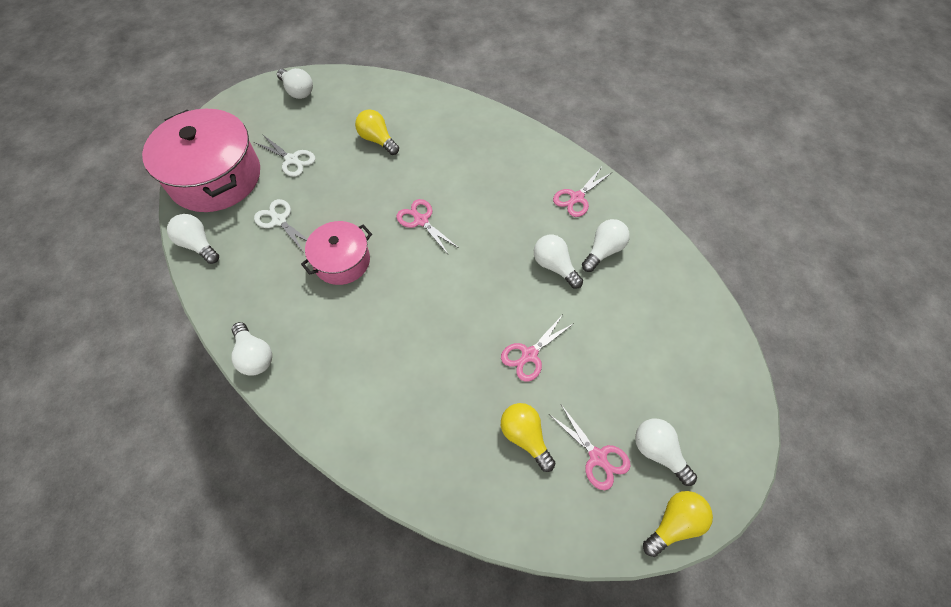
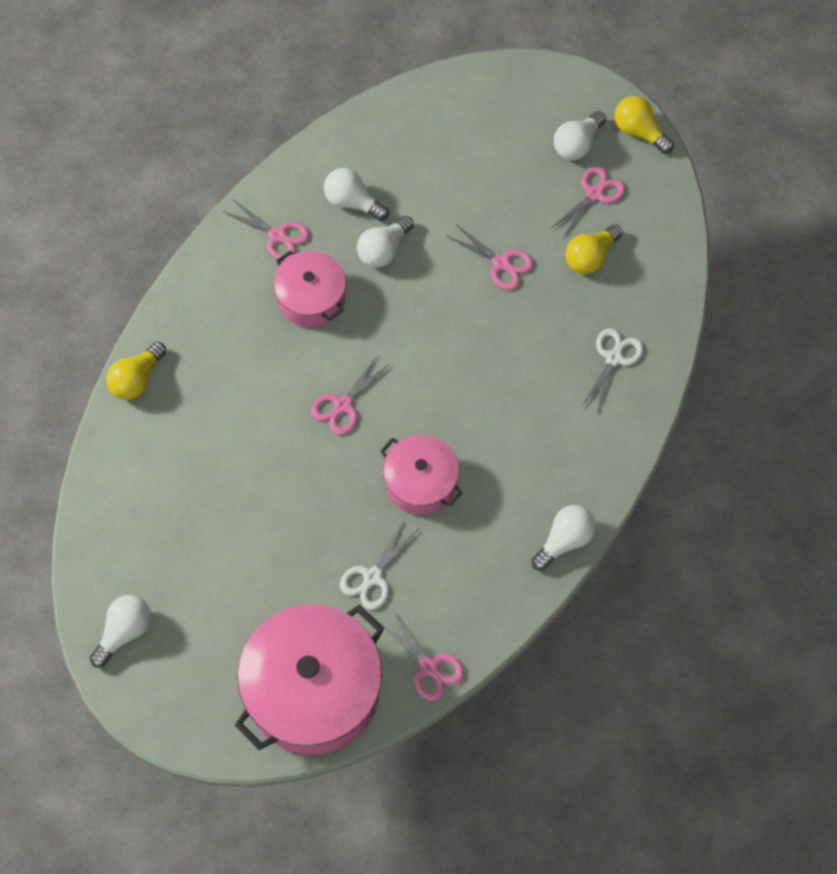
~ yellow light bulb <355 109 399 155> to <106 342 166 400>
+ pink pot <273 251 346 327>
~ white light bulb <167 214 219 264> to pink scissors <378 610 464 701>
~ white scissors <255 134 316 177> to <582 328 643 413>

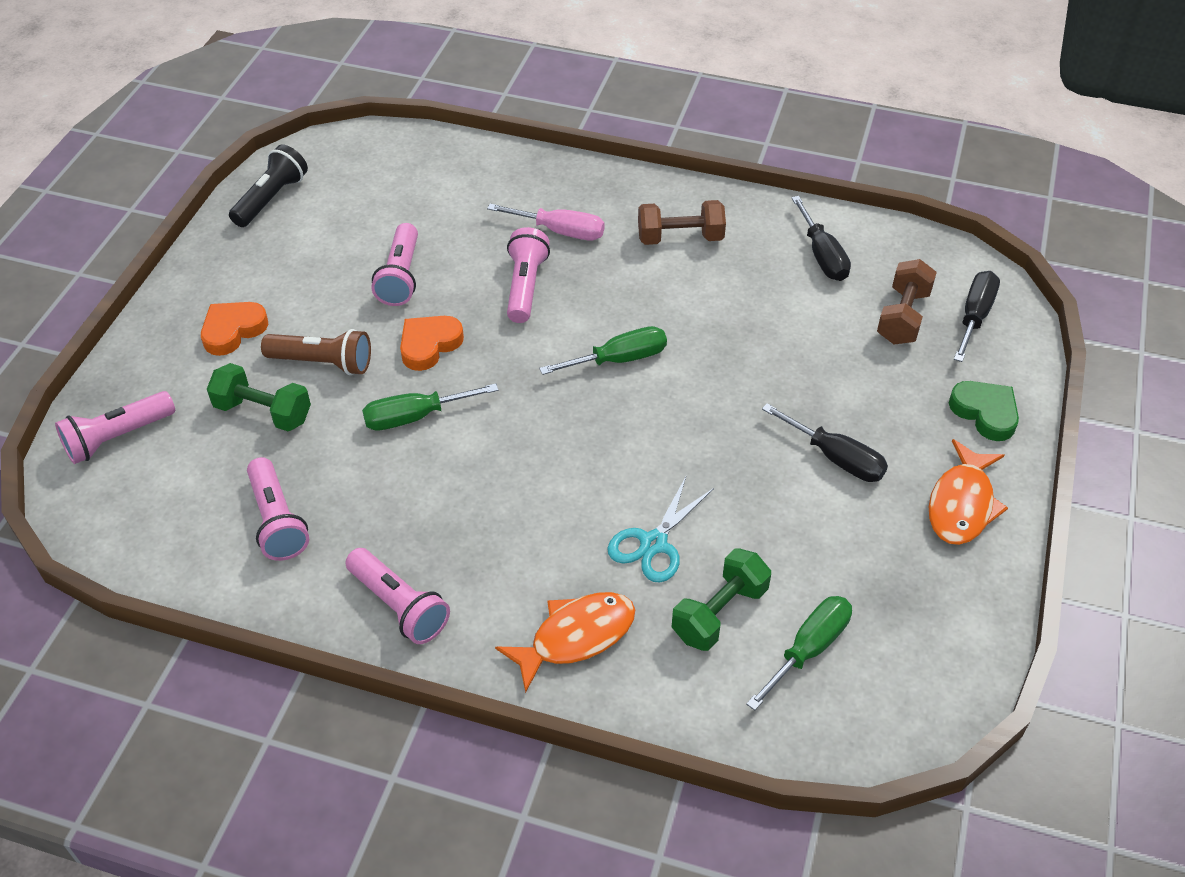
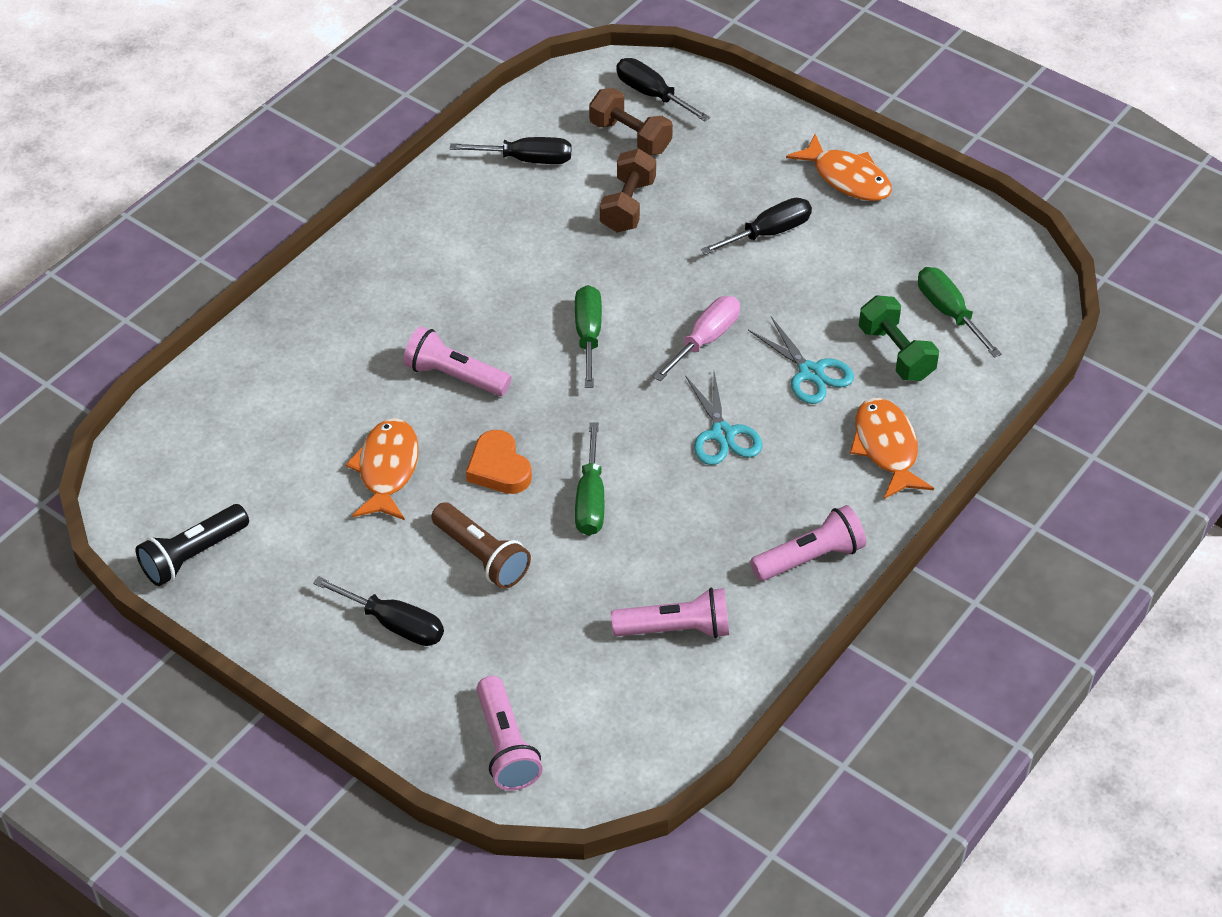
~ black flashlight <229 144 308 227> = <136 504 249 586> 90 degrees counterclockwise
~ orange heart <201 302 268 356> to black screwdriver <313 576 444 646>
~ pink flashlight <372 223 418 306> to orange fish <345 418 419 520>
~ brown flashlight <261 329 371 375> = <431 502 531 589> 105 degrees clockwise
~ brown dumbbell <638 200 726 245> to <600 149 656 232>
~ pink screwdriver <487 204 605 240> to <653 296 740 381>
+ turquoise scissors <685 372 762 465>
- green dumbbell <207 363 311 431>
- green heart <949 381 1019 441>

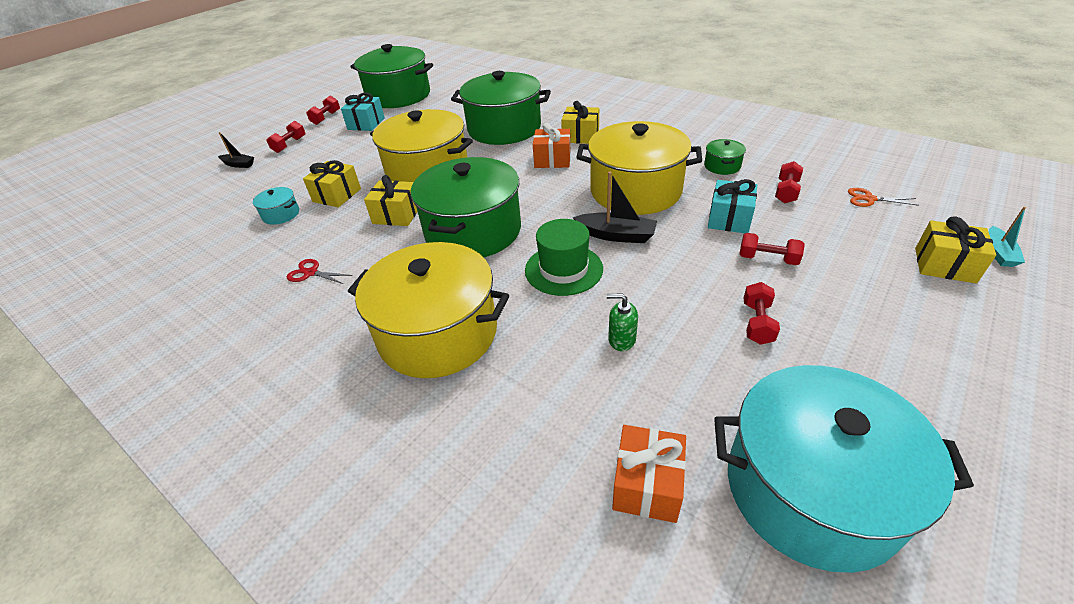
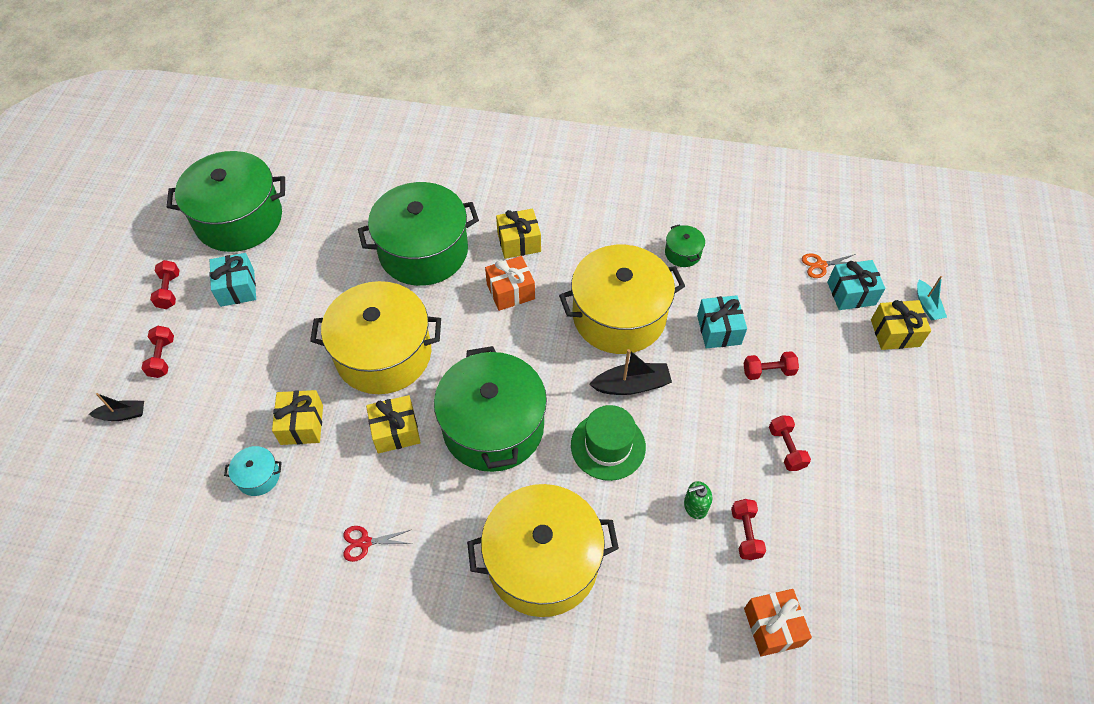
~ red dumbbell <775 161 803 204> to <731 499 766 560>
+ turquoise gift <827 260 886 310>
- turquoise pot <714 365 974 573>

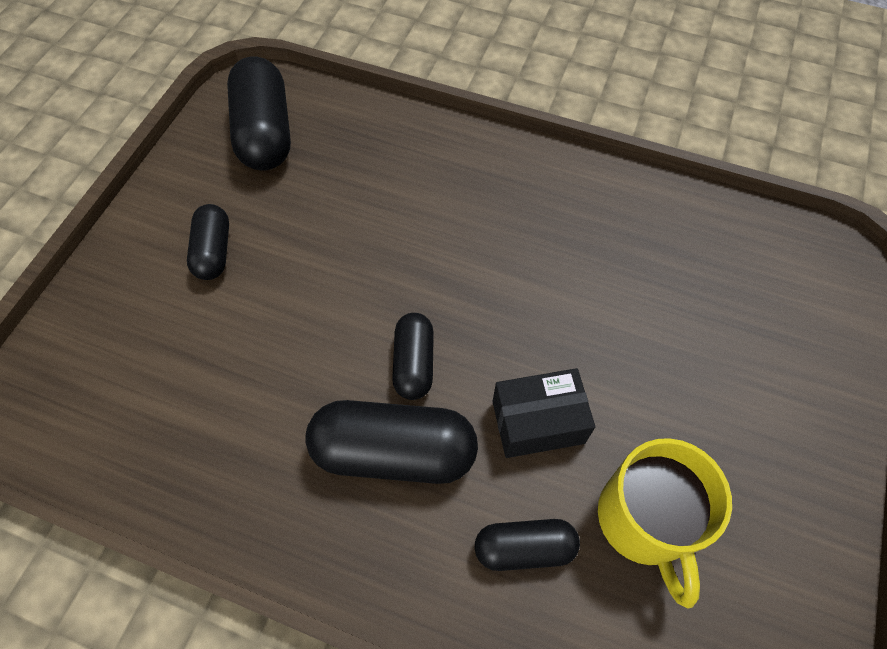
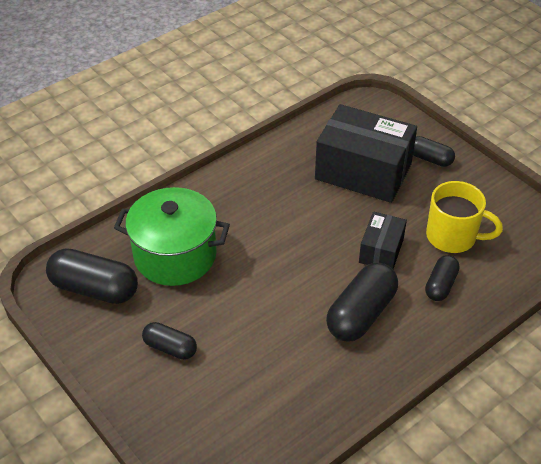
+ green pot <114 187 230 286>
+ black box <315 104 417 203>
~ black capsule <392 313 434 400> to <413 136 455 167>

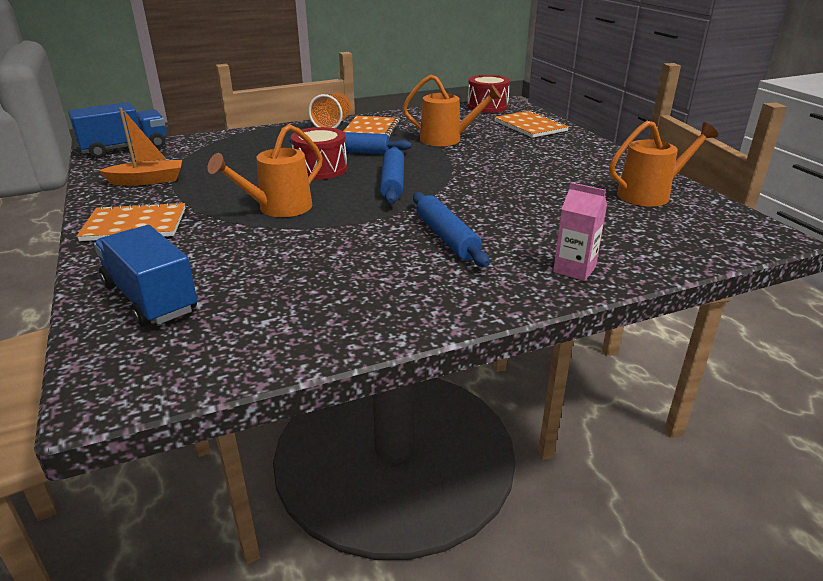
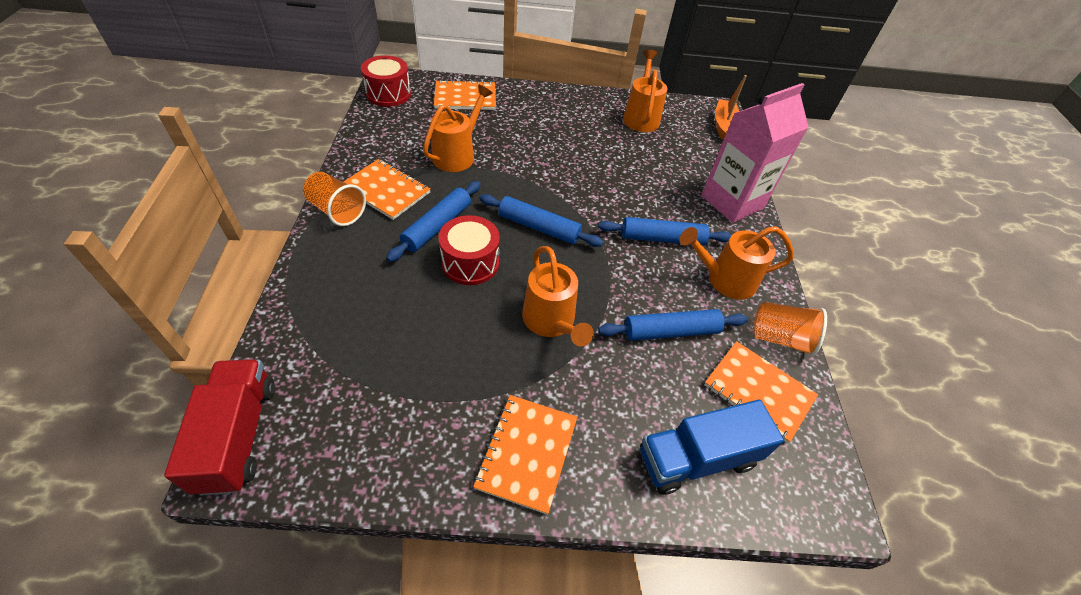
~ blue truck <68 102 166 158> to red truck <164 359 275 495>
+ blue rolling pin <598 309 748 341>
+ orange watering can <679 226 794 300>
~ pink carton <553 182 607 281> = <701 83 809 223> x2.01
+ orange notebook <704 341 818 443>
~ orange boat <98 108 182 186> to <715 75 747 140>
+ orange cup <753 302 827 356>

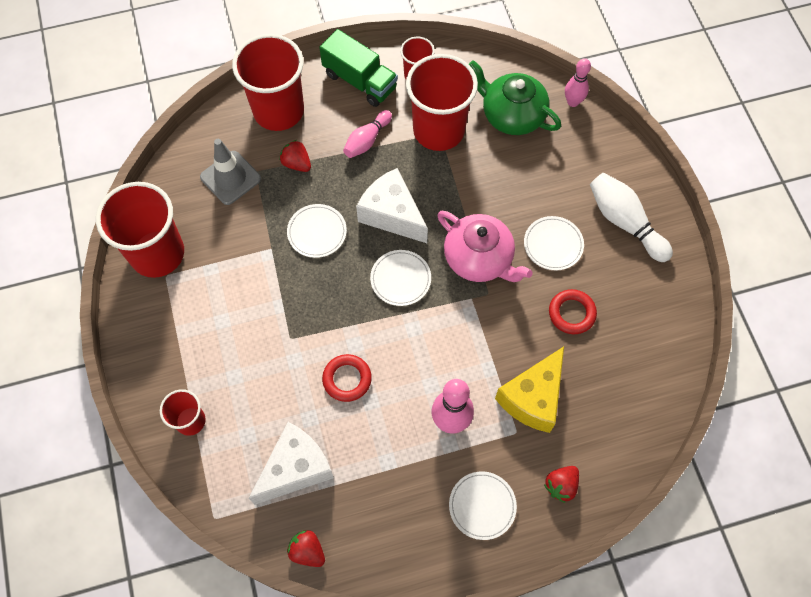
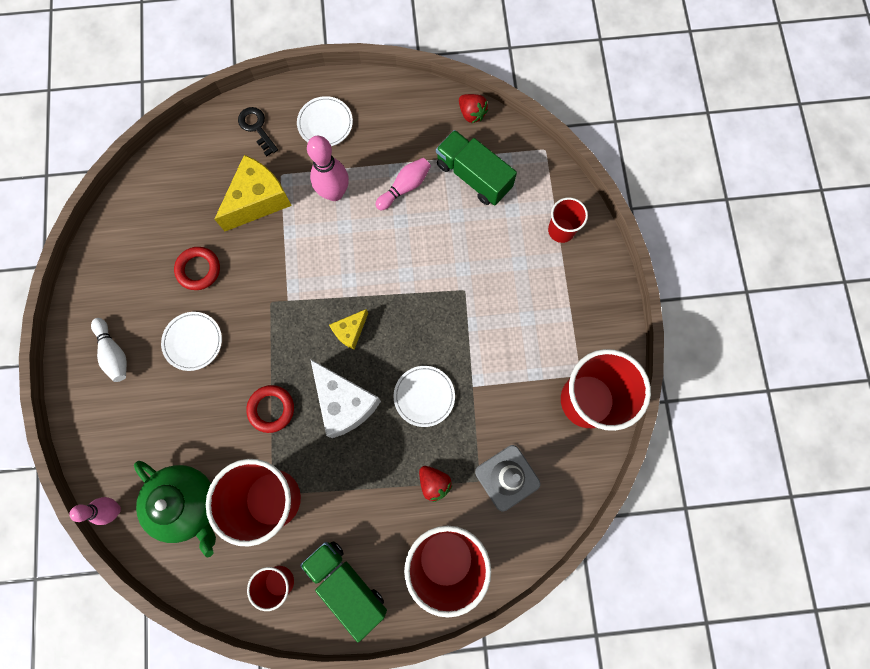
~ white bowling pin <590 173 673 262> = <91 318 127 382> x0.65
~ red strawberry <544 466 579 503> to black key <238 107 278 157>
~ red ring <322 354 372 402> to <246 385 294 433>
~ white plate <370 250 431 306> to yellow cheese <329 309 368 350>
~ pink bowling pin <343 110 392 158> to <376 158 431 210>
~ white cheese <249 422 334 505> to green truck <436 130 517 206>
- pink teapot <437 211 533 282>

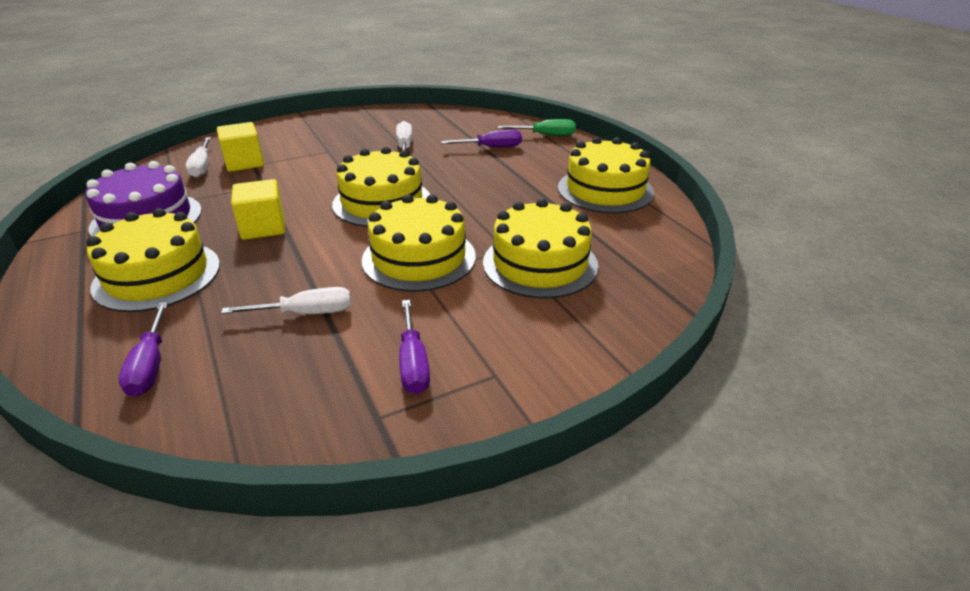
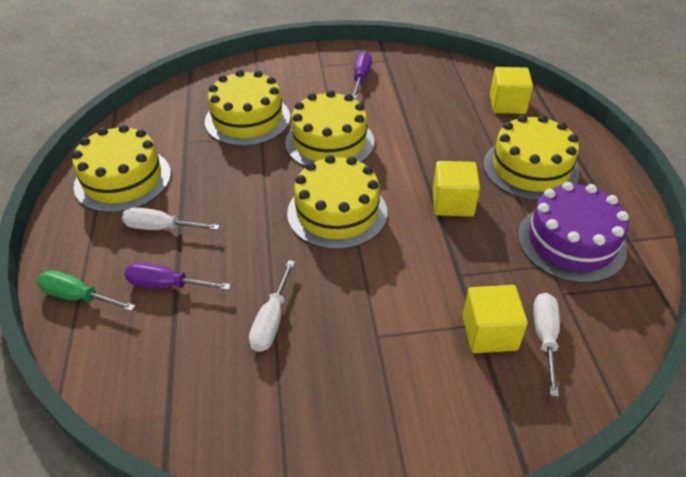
~ white screwdriver <221 287 351 314> to <122 207 220 230>
~ purple screwdriver <119 302 168 397> to yellow cube <490 67 533 114>

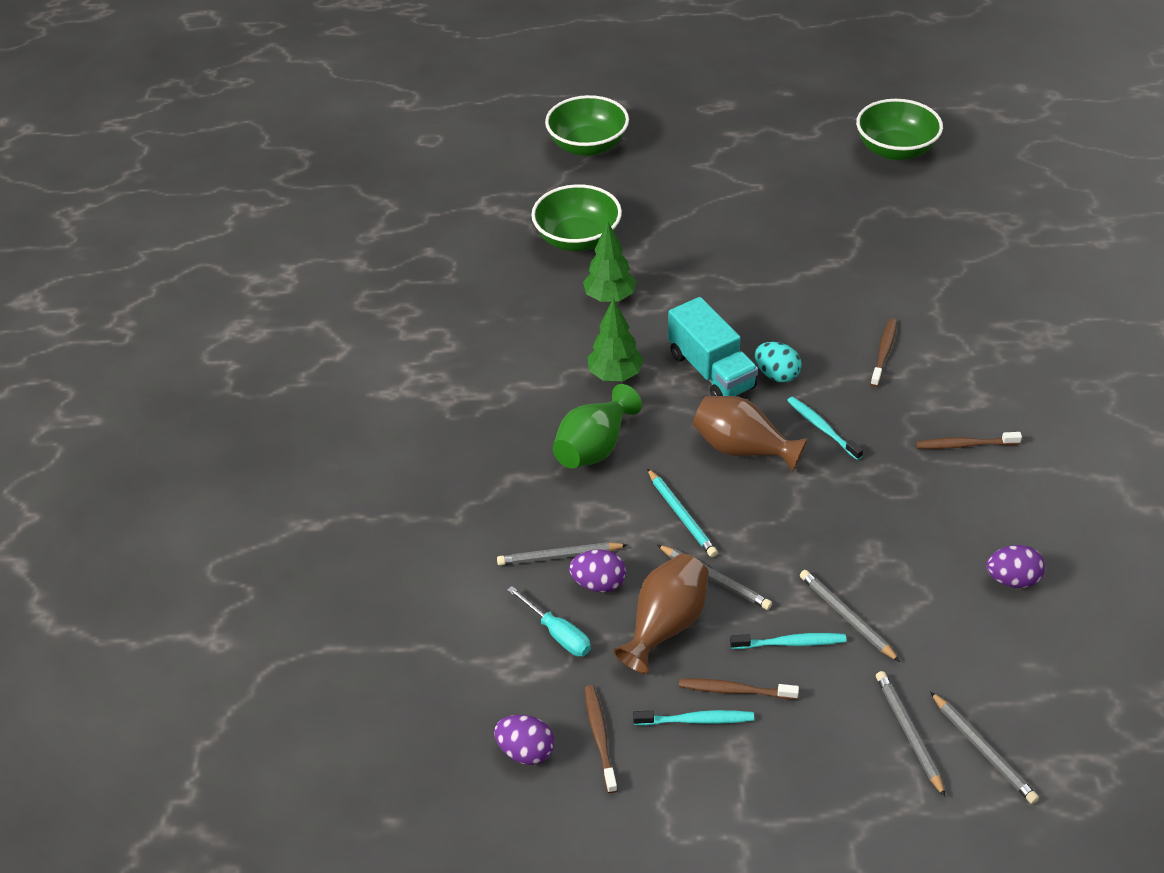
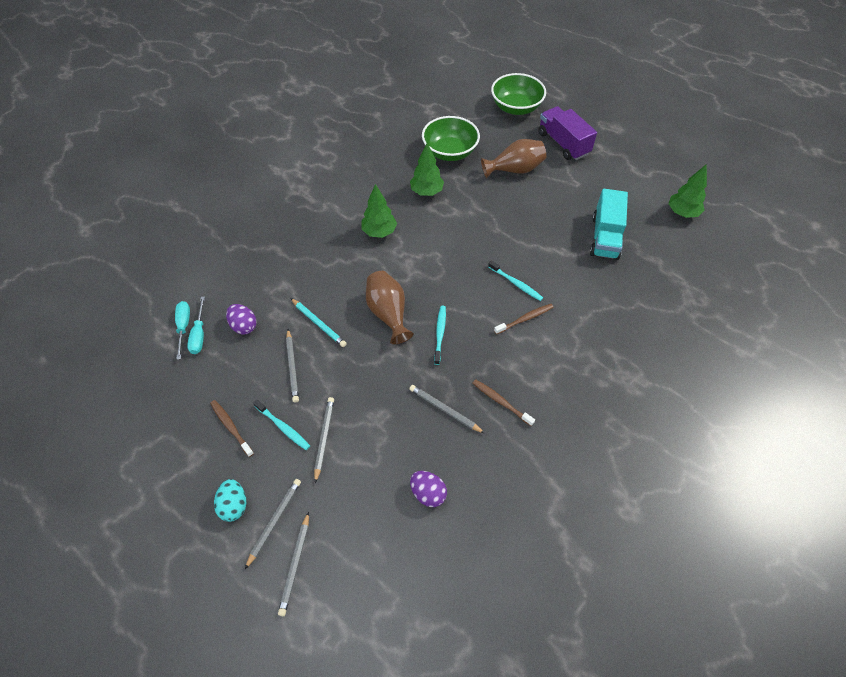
+ turquoise screwdriver <175 301 190 360>
~ turquoise egg <755 342 802 382> to <214 479 246 522>
~ turquoise pencil <647 468 718 557> = <290 298 347 347> 60 degrees counterclockwise
~ grey pencil <497 542 627 566> to <409 385 485 433>
~ brown vase <613 554 709 674> to <481 139 546 178>
~ turquoise toothbrush <633 710 754 725> to <488 260 543 301>
+ purple truck <538 106 597 160>
~ turquoise truck <668 297 758 396> to <590 189 628 260>
~ green bowl <856 99 943 160> to green tree <668 164 707 218>
- purple egg <494 715 554 765>
- green vase <553 384 642 468>
- brown toothbrush <585 685 617 793>

